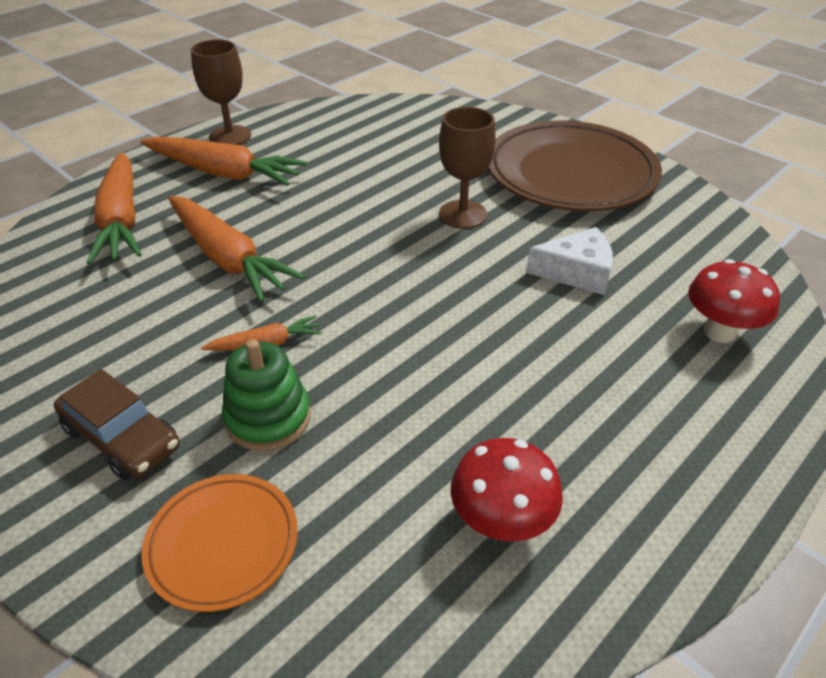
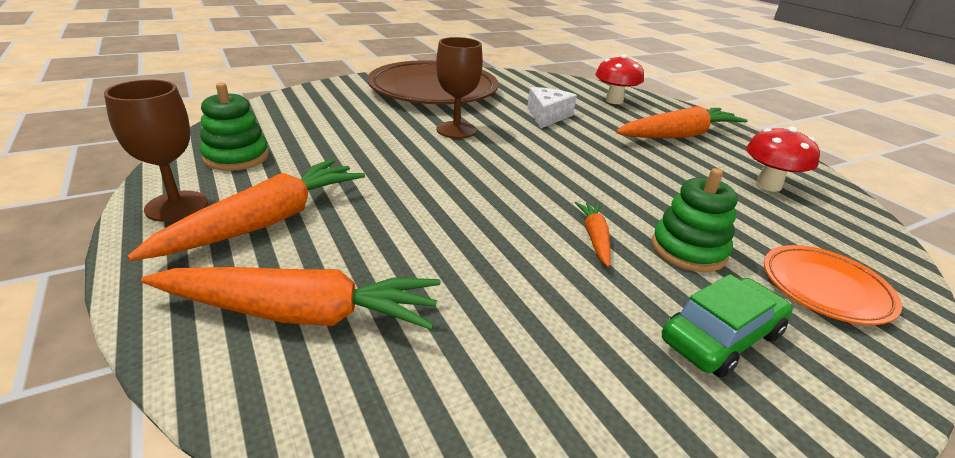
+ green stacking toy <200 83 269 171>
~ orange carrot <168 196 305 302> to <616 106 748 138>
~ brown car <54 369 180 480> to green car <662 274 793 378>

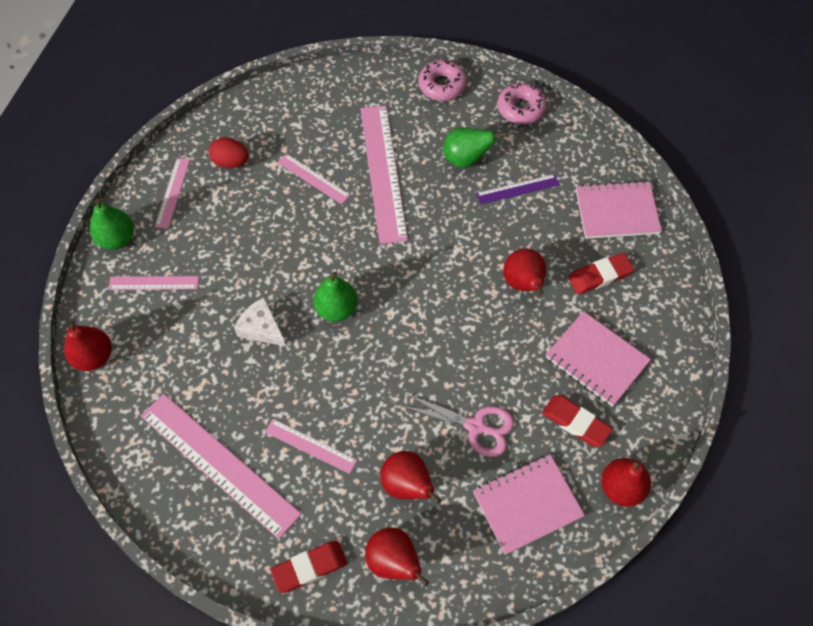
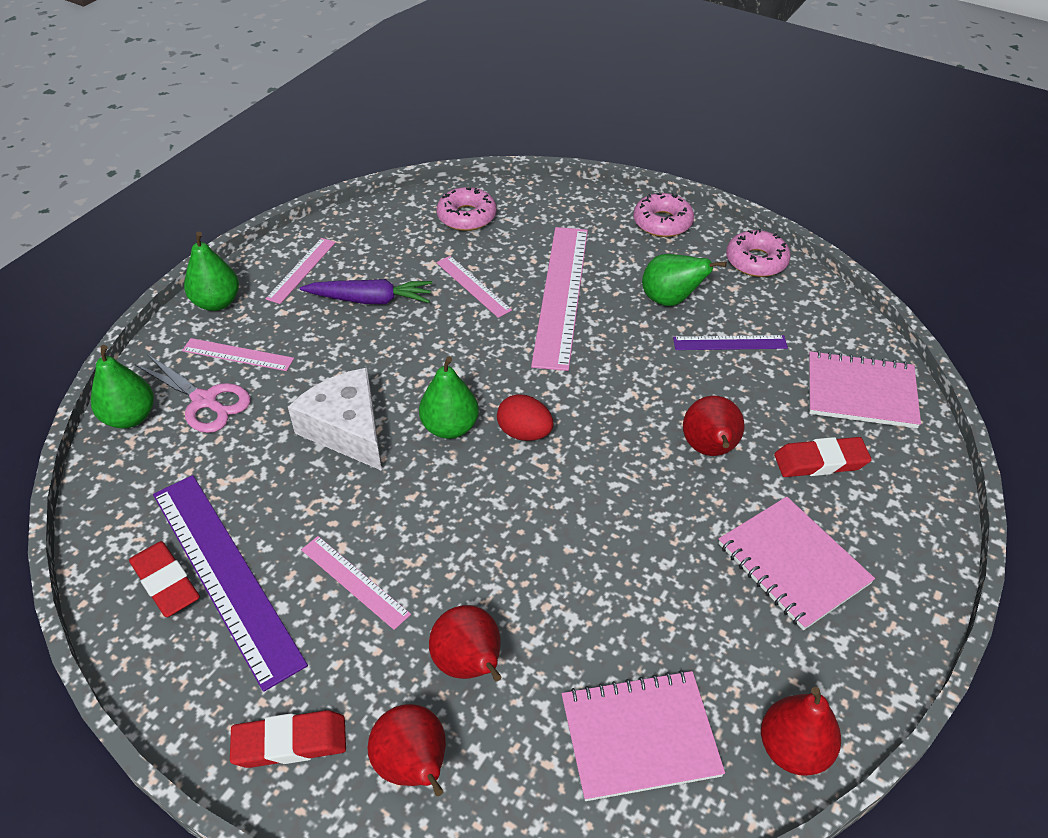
~ red pear <64 321 111 371> to green pear <91 345 154 428>
~ red eraser <542 395 613 447> to <129 541 200 617>
~ pink scissors <401 394 514 457> to <134 354 250 433>
~ pink ruler <141 394 301 539> to purple ruler <153 475 308 692>
~ white cheese <234 298 286 346> = <288 368 382 471> x1.53
+ purple carrot <300 279 432 304>
+ pink donut <437 187 497 231>
~ red egg <209 137 249 168> to <497 394 553 441>

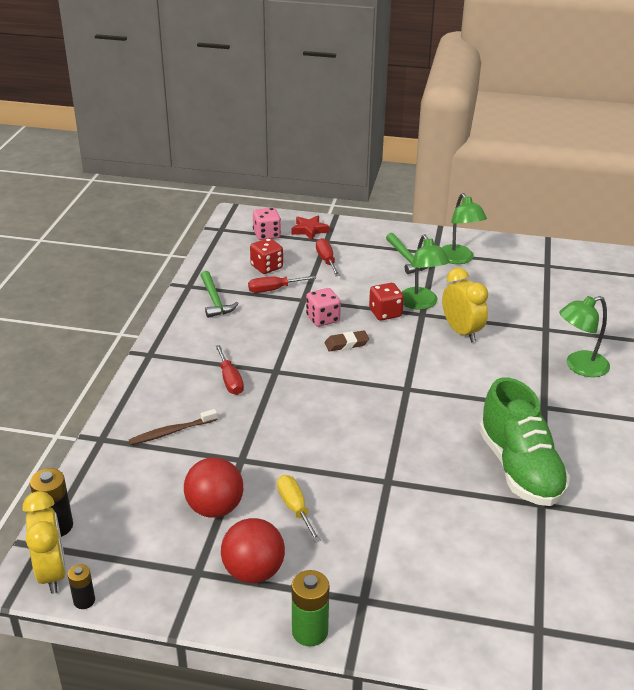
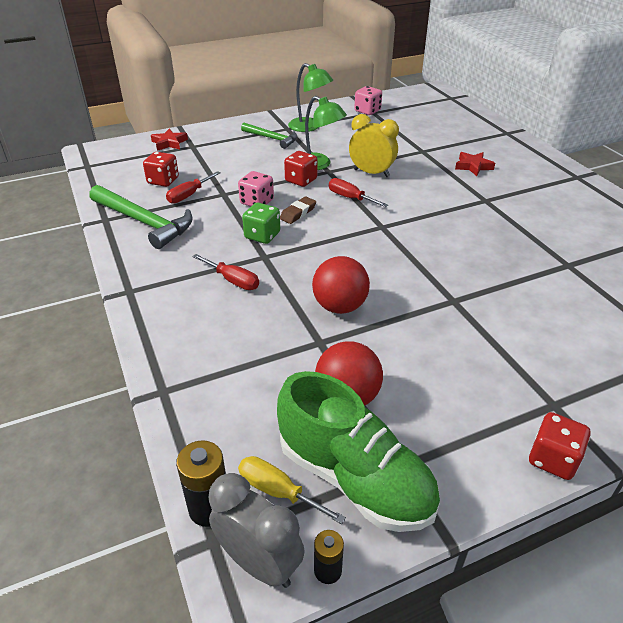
~ green hammer <200 271 239 318> = <89 185 193 249> x1.63
~ yellow clock <23 491 66 594> to grey clock <209 473 305 588>
~ yellow screwdriver <277 475 321 542> to <238 456 346 524>
+ green dice <242 203 280 244>
~ green shoe <479 377 570 506> to <277 371 440 532>
~ red ball <221 518 285 583> to <312 256 370 314>
~ red screwdriver <316 238 340 276> to <329 178 388 207>
~ pink dice <253 207 281 240> to <354 86 382 115>
~ green lamp <559 296 610 377> to red star <455 152 495 176>
~ green battery <292 570 329 647> to red dice <529 412 591 480>
- brown toothbrush <129 409 218 445>

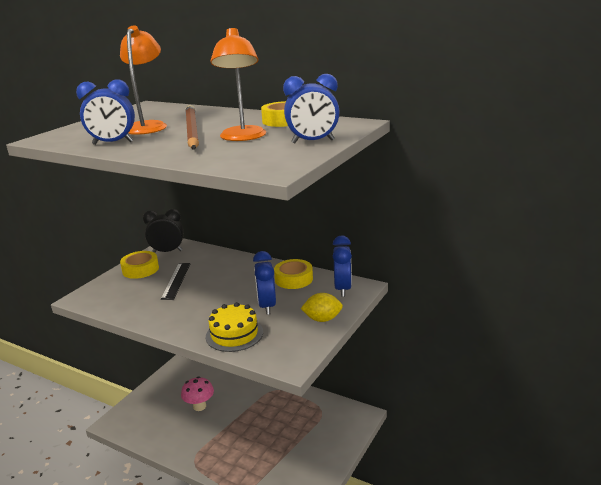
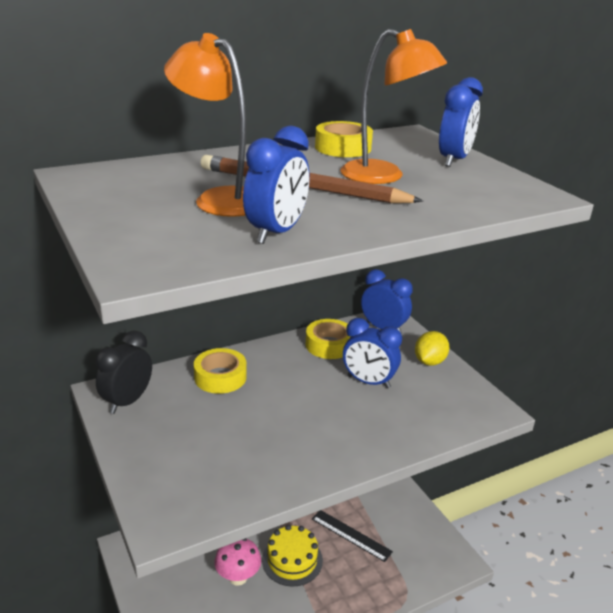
~ yellow tape <120 251 159 279> to <194 348 247 394>
~ yellow cake <206 302 263 352> to <262 525 323 587>
~ black ruler <161 263 191 300> to <312 510 393 562>

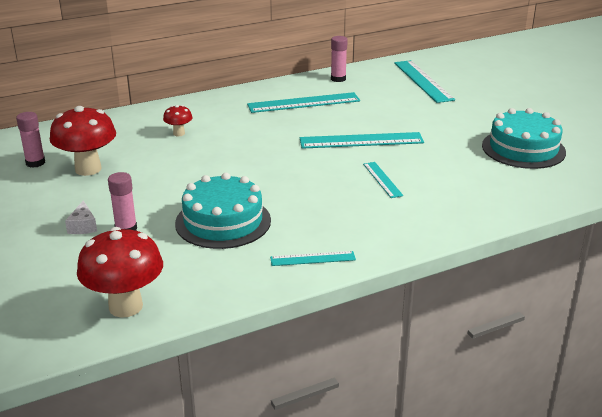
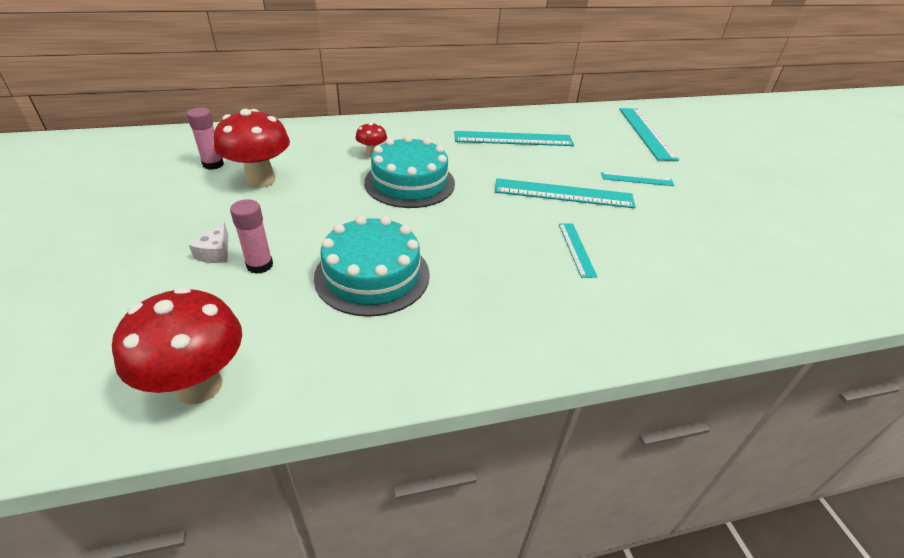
~ turquoise cake <482 108 566 169> to <364 135 455 208>
~ turquoise ruler <270 251 356 266> to <601 172 675 186>
- pink glue stick <331 36 348 82>

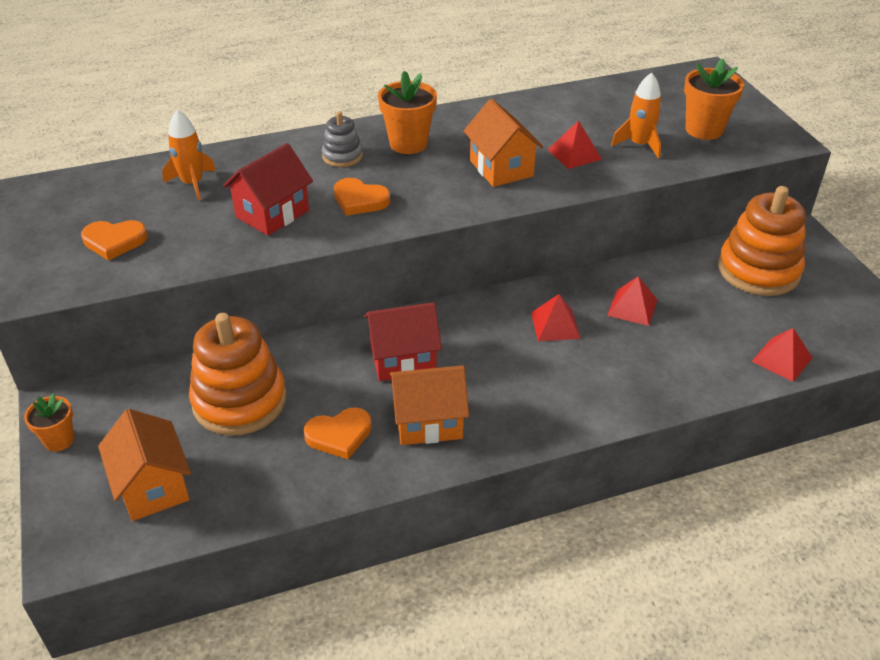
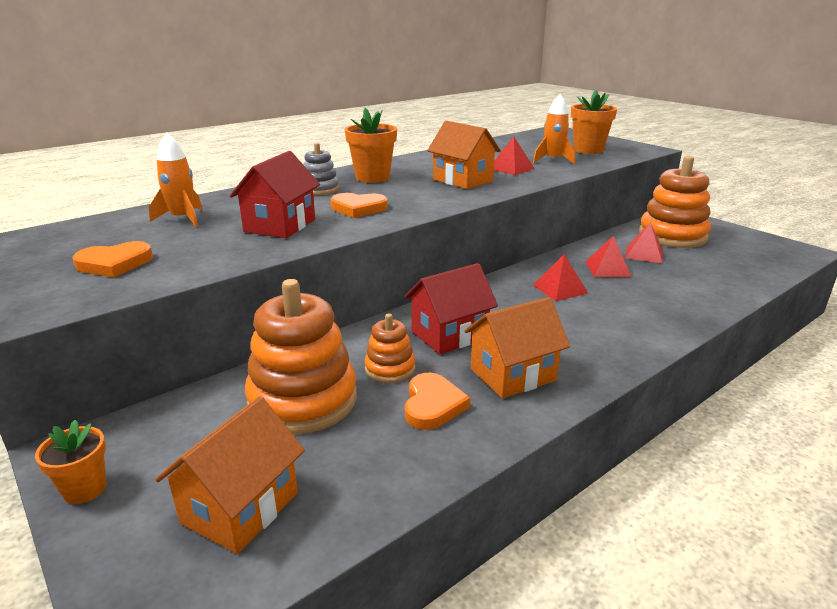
~ orange house <98 409 191 521> = <155 396 305 554> 75 degrees clockwise
+ orange stacking toy <364 313 415 383>
~ orange heart <304 407 372 459> = <405 373 470 430> 45 degrees counterclockwise
~ red pyramid <752 328 813 382> to <625 223 663 263>

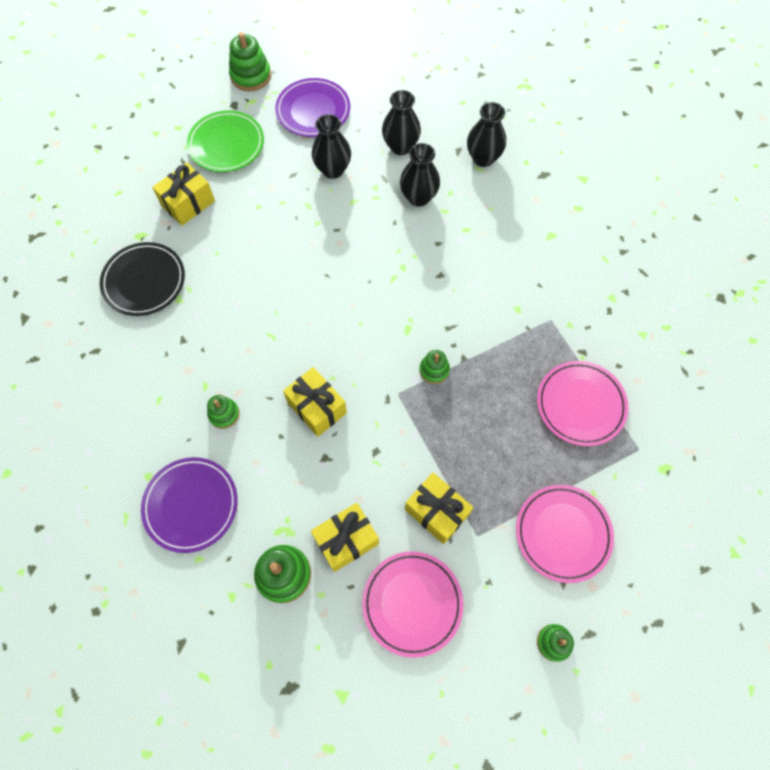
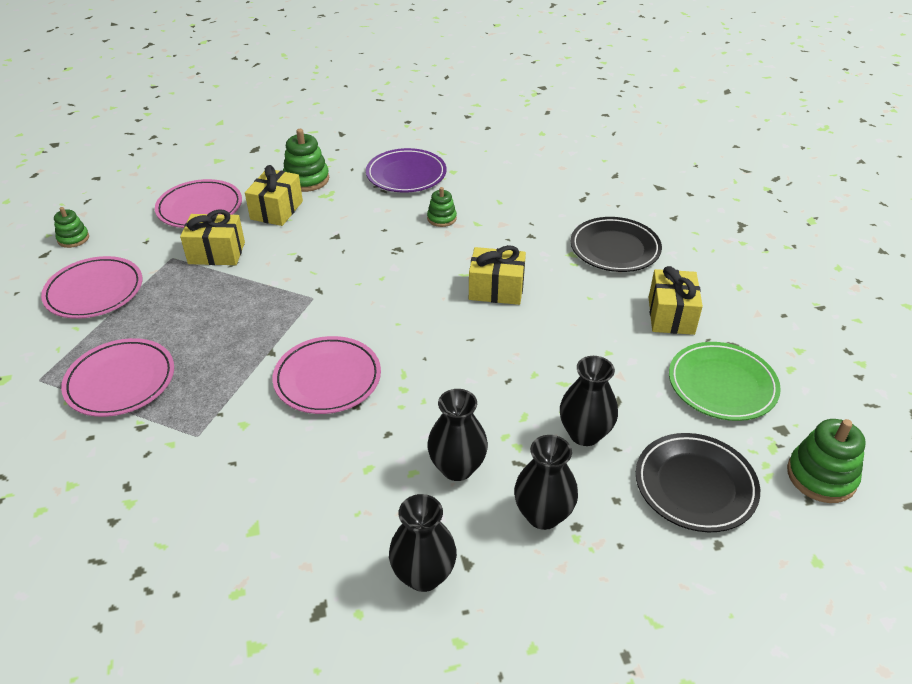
+ pink plate <272 336 381 414>
~ yellow gift <283 367 347 437> to <469 245 526 305>
~ purple plate <275 78 350 137> to black plate <636 433 760 532>
- green stacking toy <419 350 450 384>

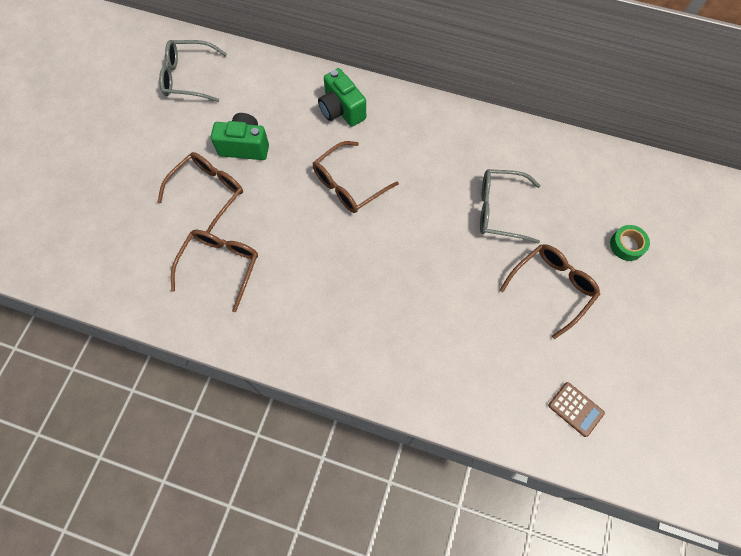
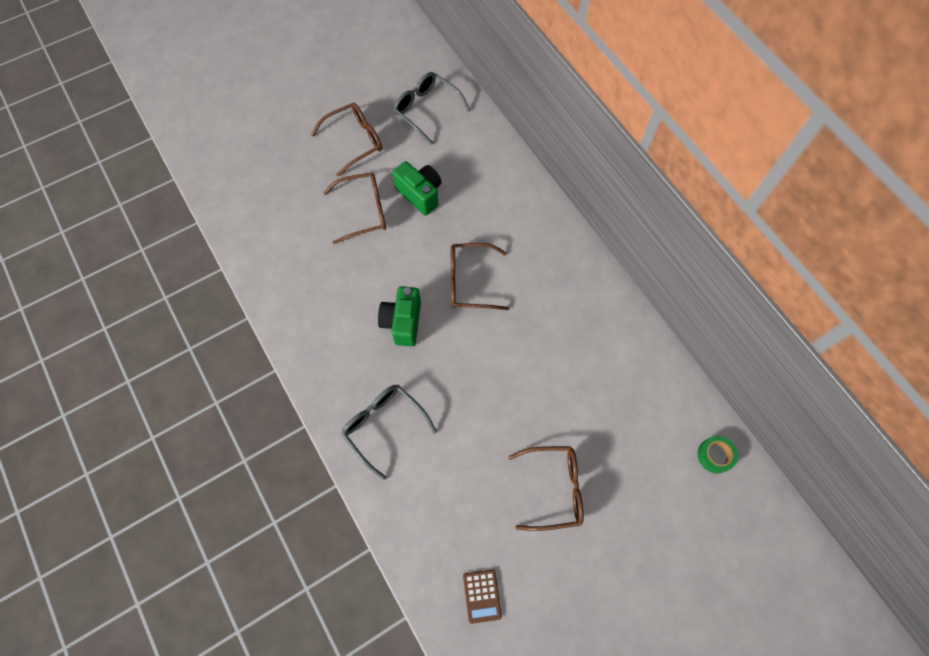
~ brown glasses <171 230 258 312> to <311 103 382 176>
~ grey glasses <480 169 540 244> to <341 385 437 480>
~ green camera <318 68 366 127> to <378 286 421 347>
~ green tape <610 225 650 261> to <697 436 738 473>

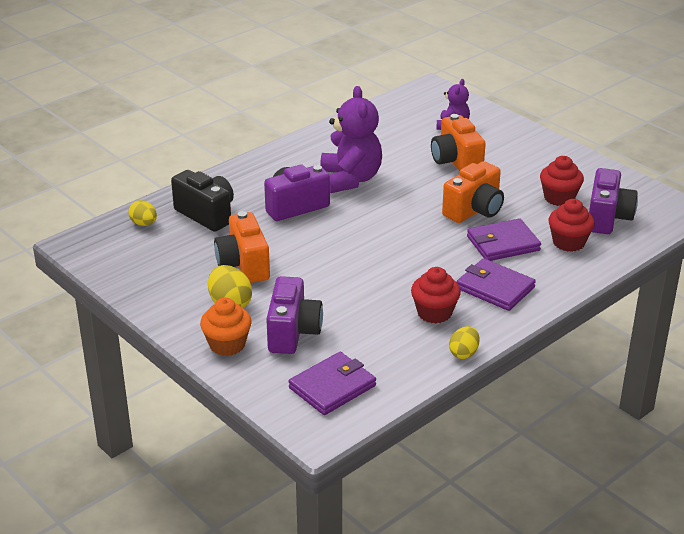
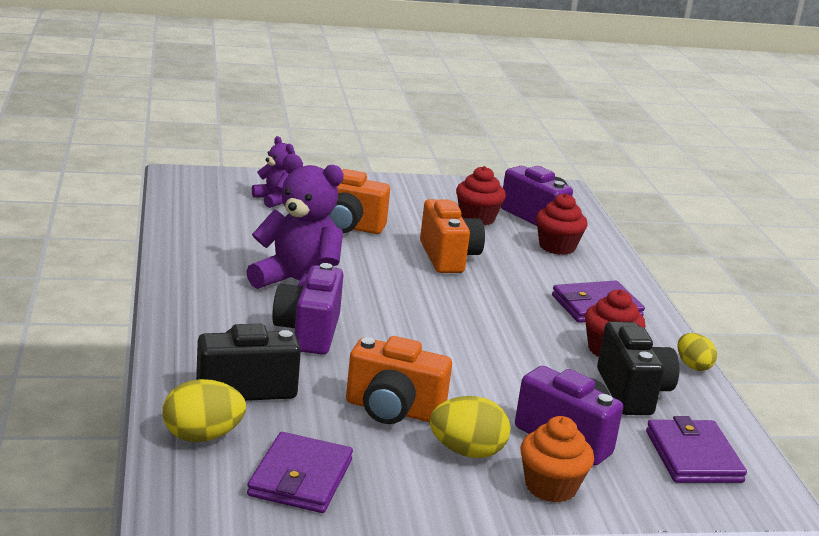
~ yellow egg <128 200 157 226> = <162 379 246 442> x1.52
~ purple wallet <467 218 541 261> to <247 432 353 513>
+ black camera <597 321 679 415>

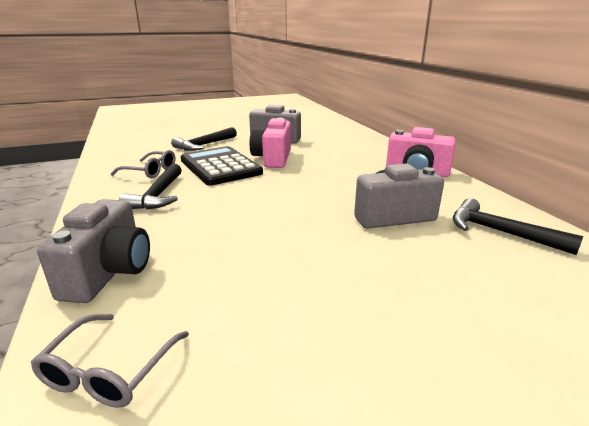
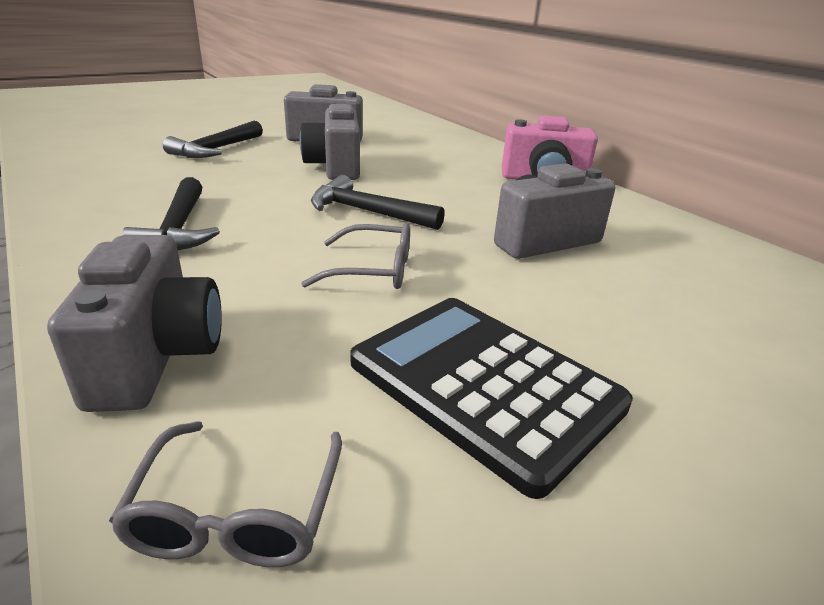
~ pink camera <250 118 291 168> to grey camera <300 103 360 180>
~ grey glasses <111 150 175 178> to <301 223 410 289>
~ black hammer <453 198 583 255> to <311 175 445 230>
~ black calculator <181 146 263 186> to <350 298 633 499>

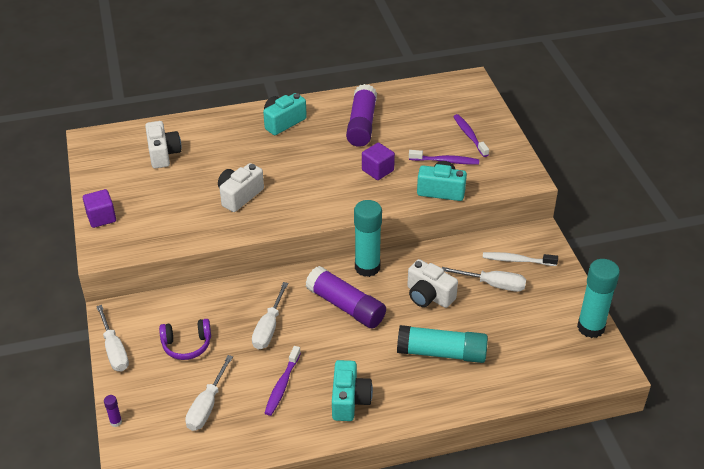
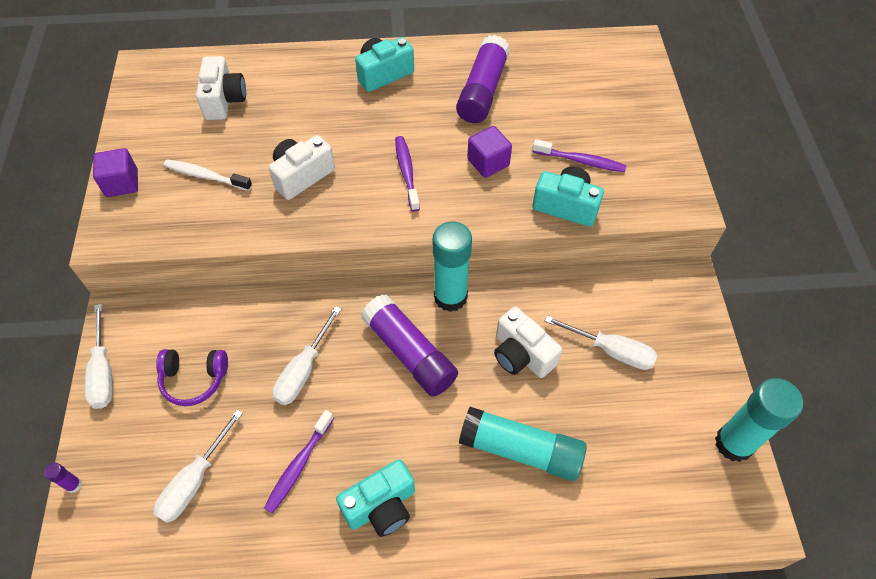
~ white toothbrush <483 252 558 266> to <163 159 252 191>
~ turquoise camera <332 360 373 421> = <336 459 415 537> 45 degrees clockwise
~ purple toothbrush <453 114 489 157> to <395 136 420 212>

